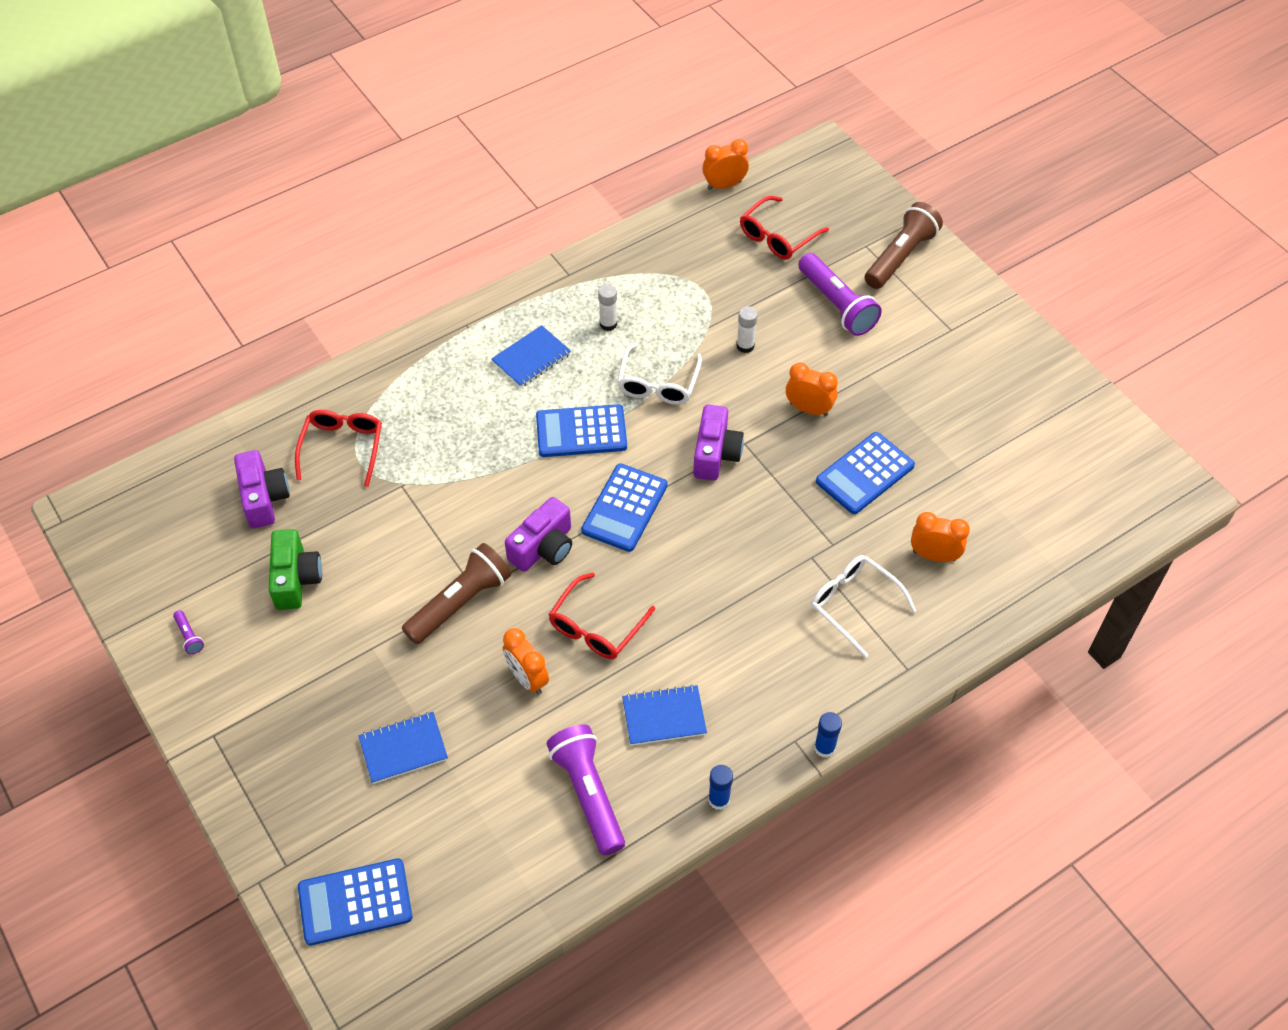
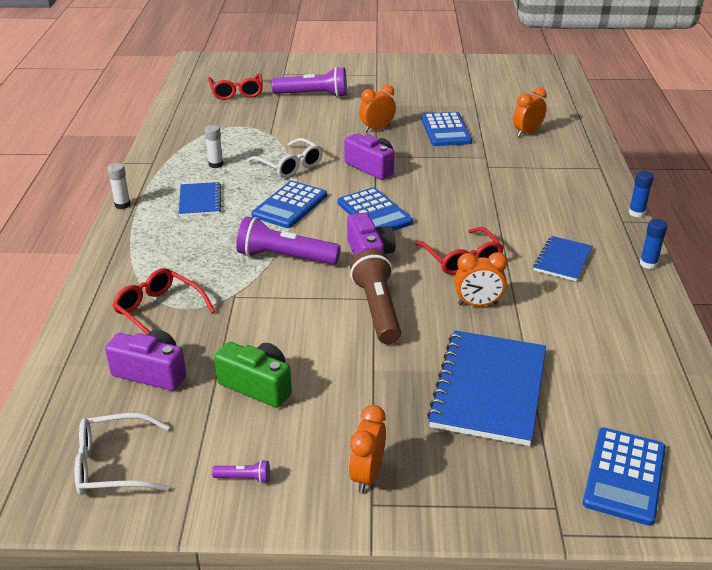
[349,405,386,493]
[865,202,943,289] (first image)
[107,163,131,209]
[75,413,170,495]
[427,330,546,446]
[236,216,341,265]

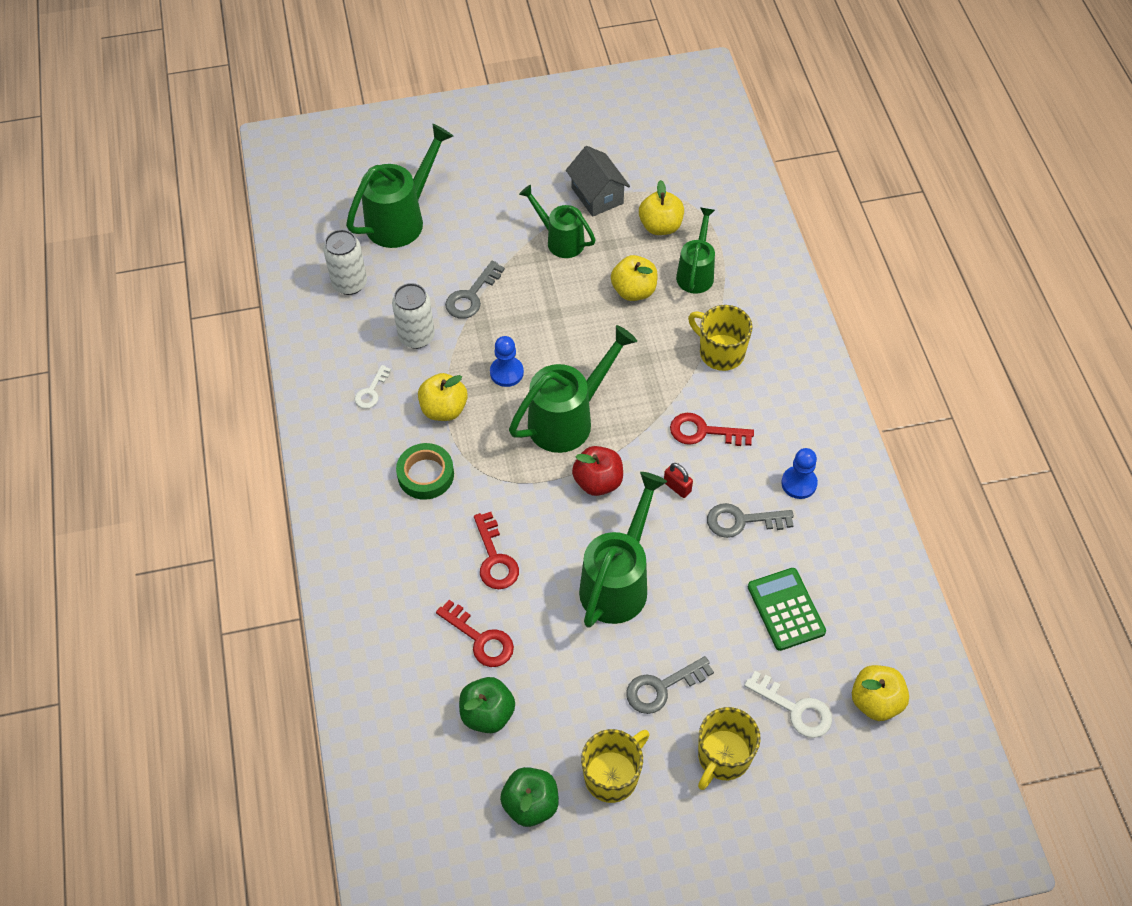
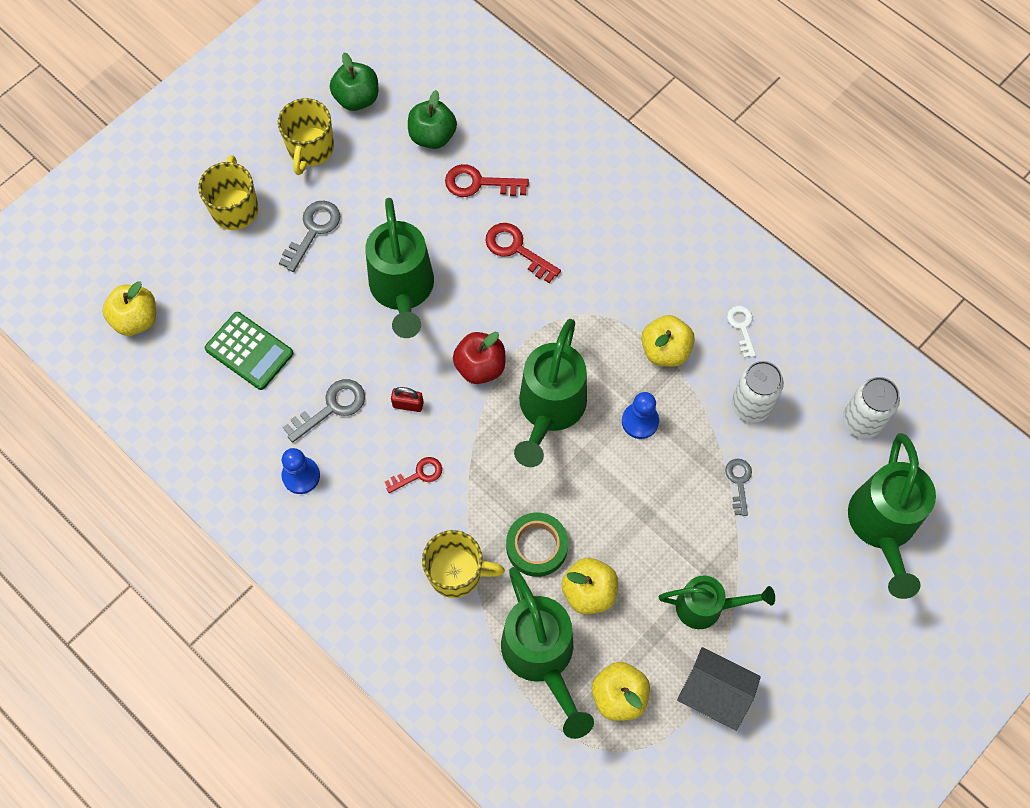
[501,567,594,739]
[725,459,752,516]
[385,457,442,493]
[506,512,568,577]
[744,671,832,738] (first image)

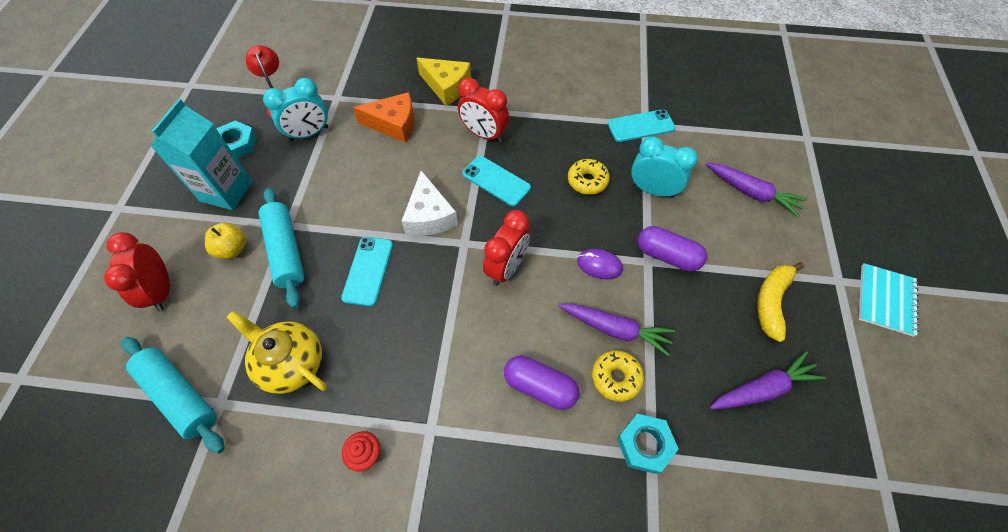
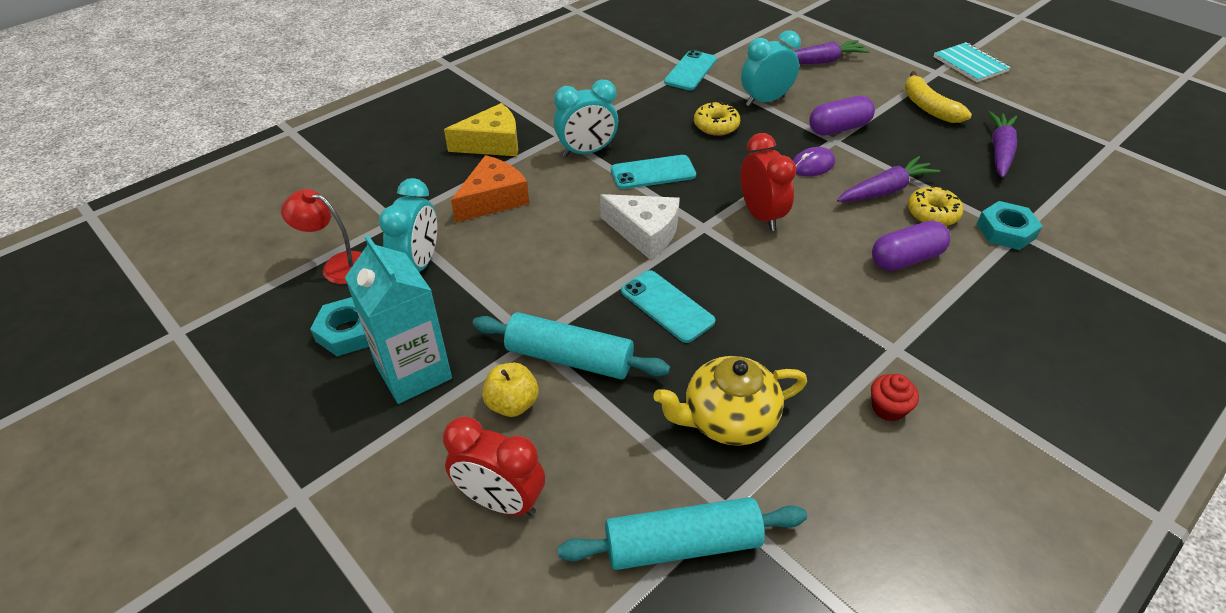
[554,80,618,157]

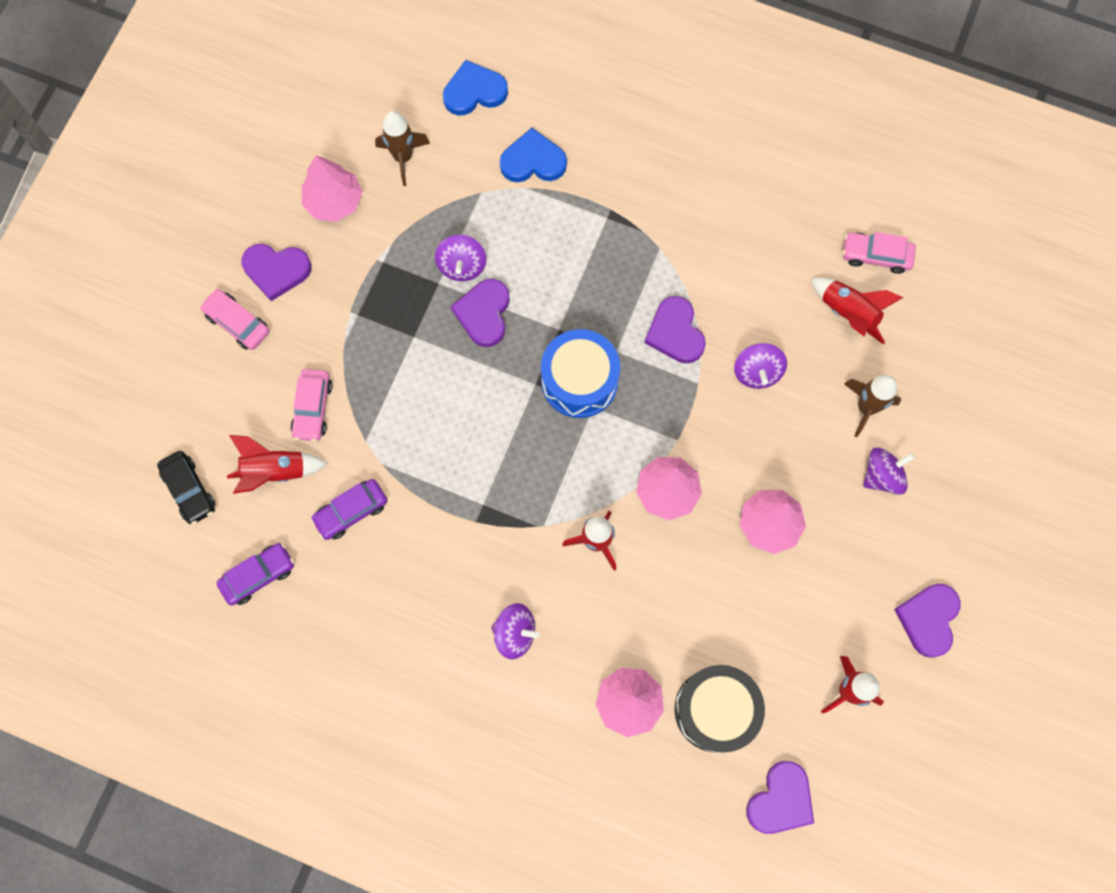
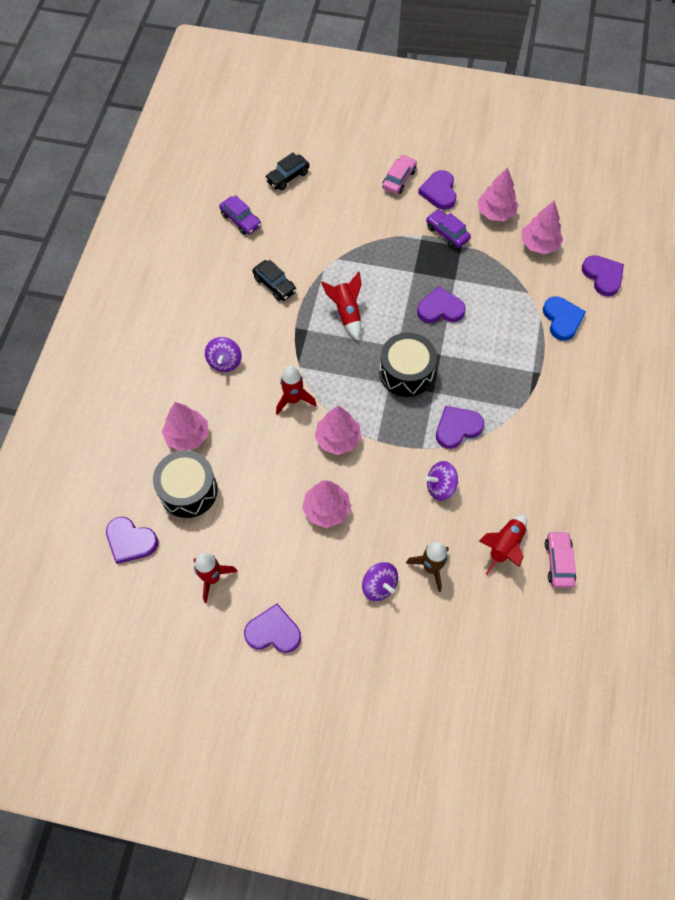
[582,255,624,296]
[522,200,563,254]
[435,235,486,281] (first image)
[379,332,437,397]
[290,369,332,442] (first image)
[321,272,362,341]
[426,209,471,248]
[252,260,297,301]

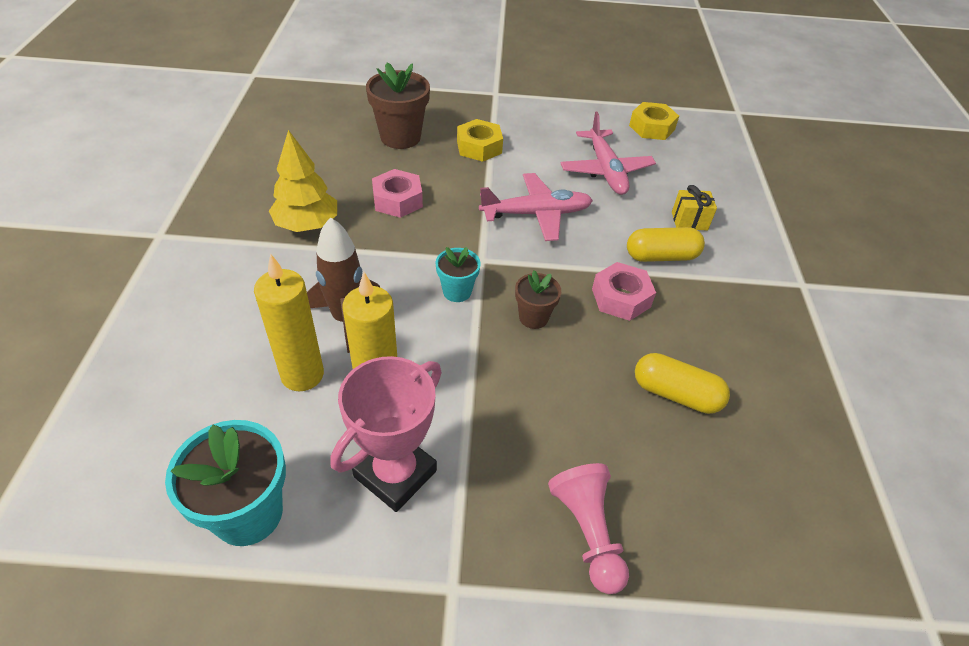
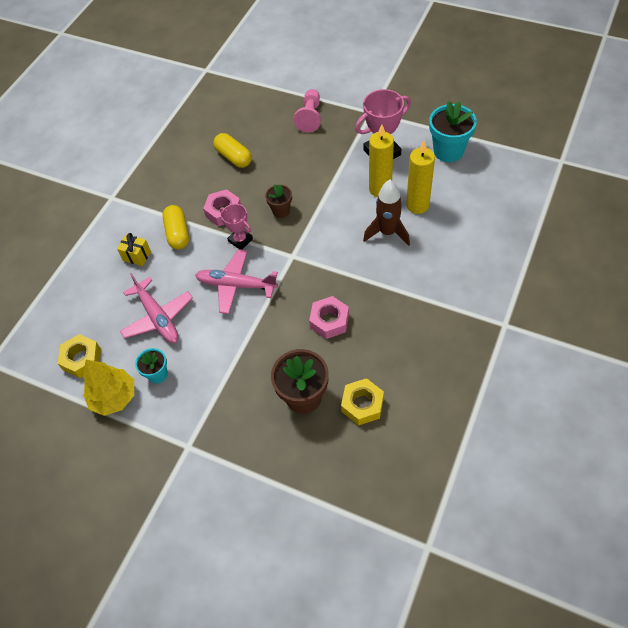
[120,273,193,343]
[341,378,384,425]
[83,360,134,416]
[162,205,189,249]
[135,348,168,383]
[220,204,253,250]

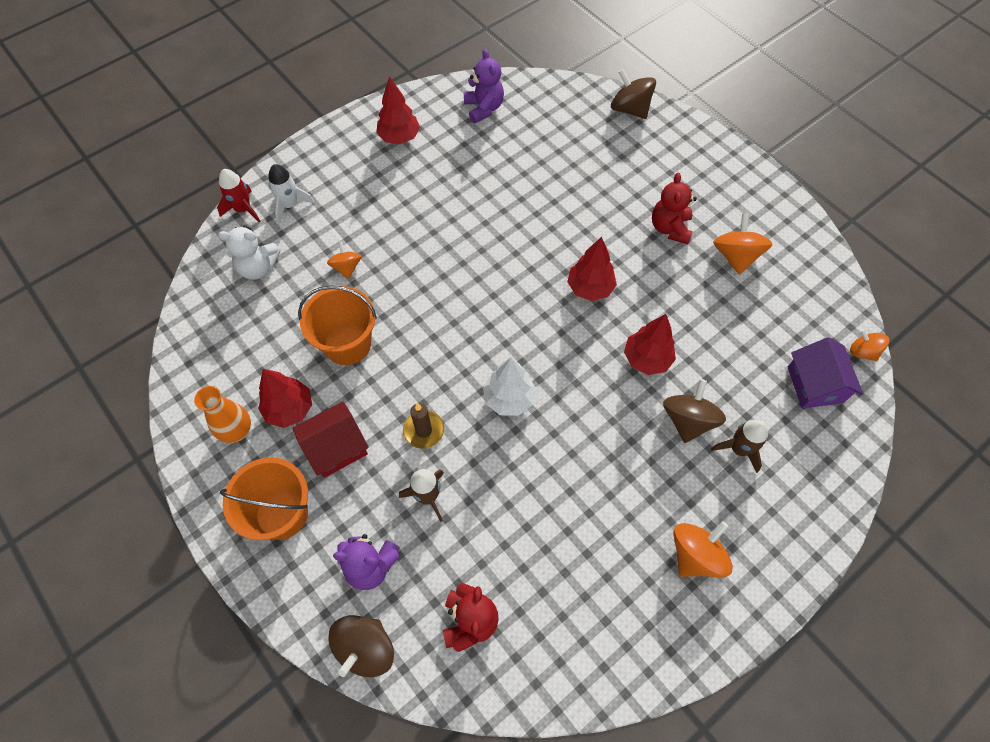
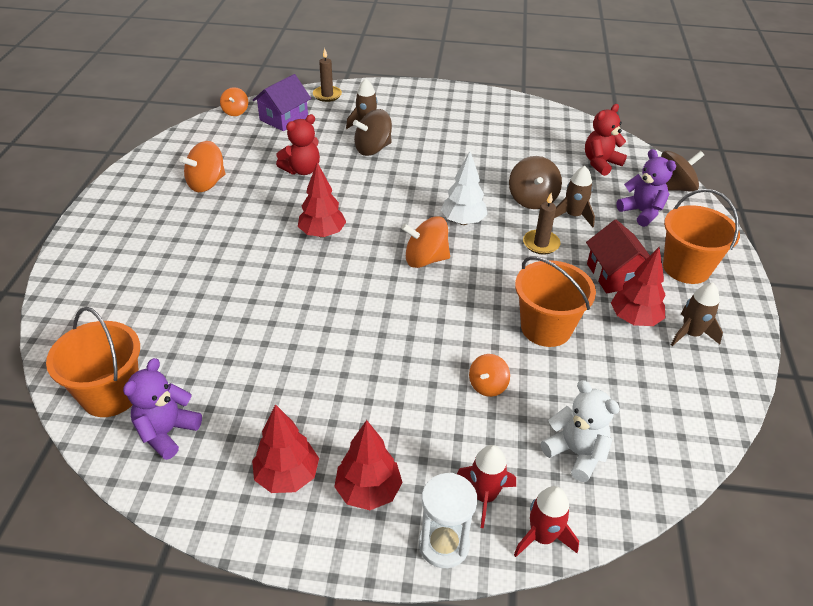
[509,156,562,209]
[457,445,516,528]
[276,114,320,175]
[334,420,403,510]
[671,283,723,346]
[586,220,650,293]
[401,217,450,268]
[313,48,342,102]
[46,307,140,417]
[419,473,477,568]

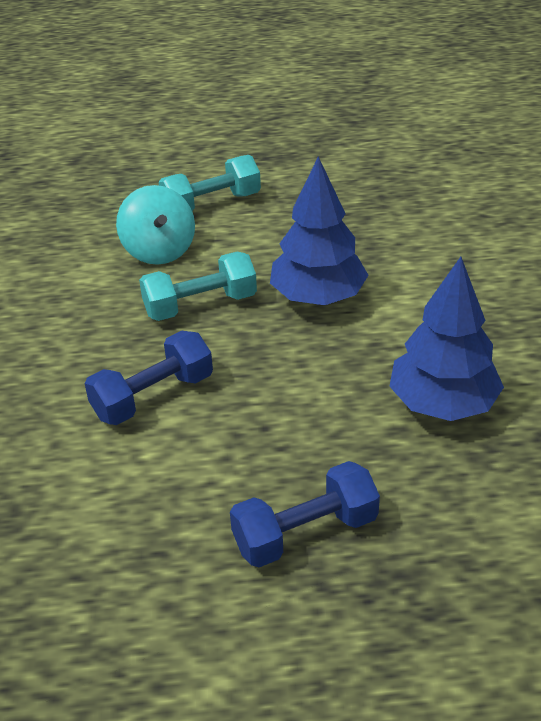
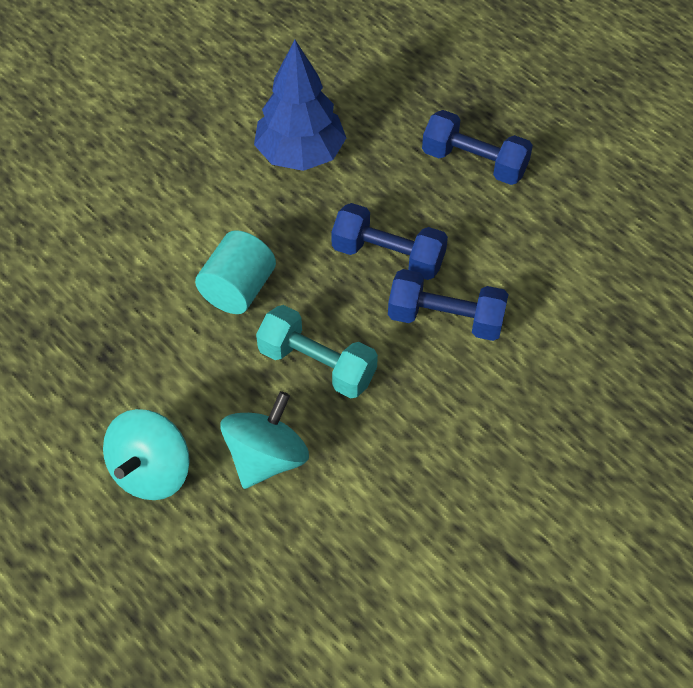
[103,409,190,500]
[195,230,276,314]
[331,203,448,280]

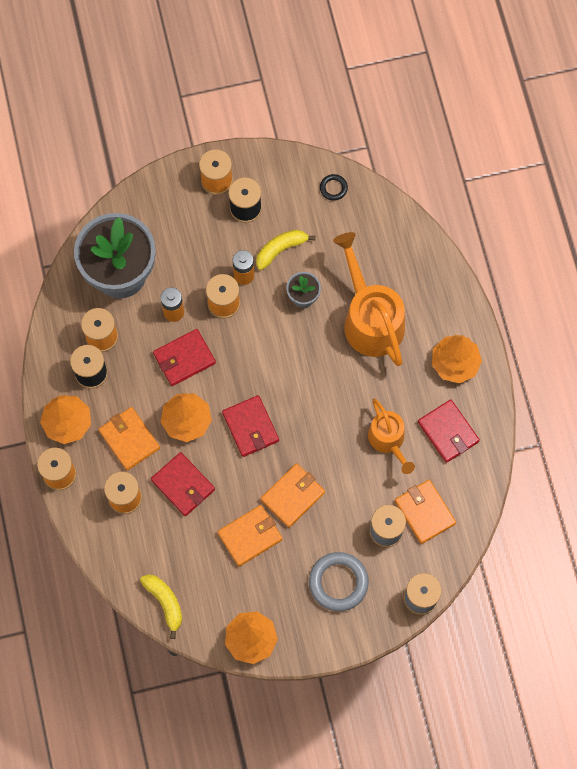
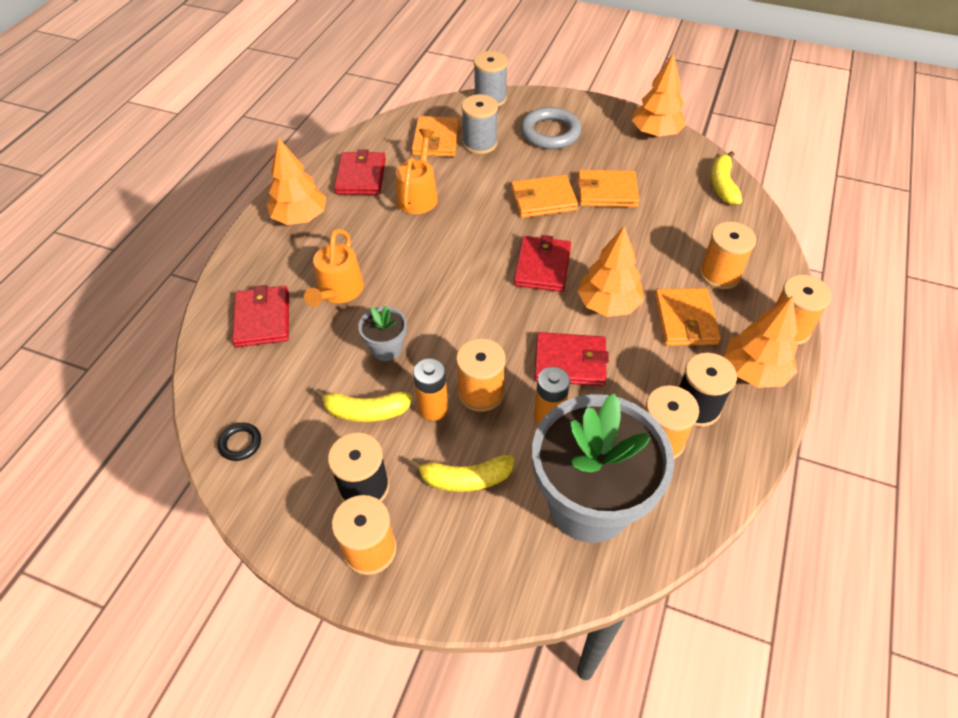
[304,229,364,307]
[232,285,289,347]
[409,455,514,492]

